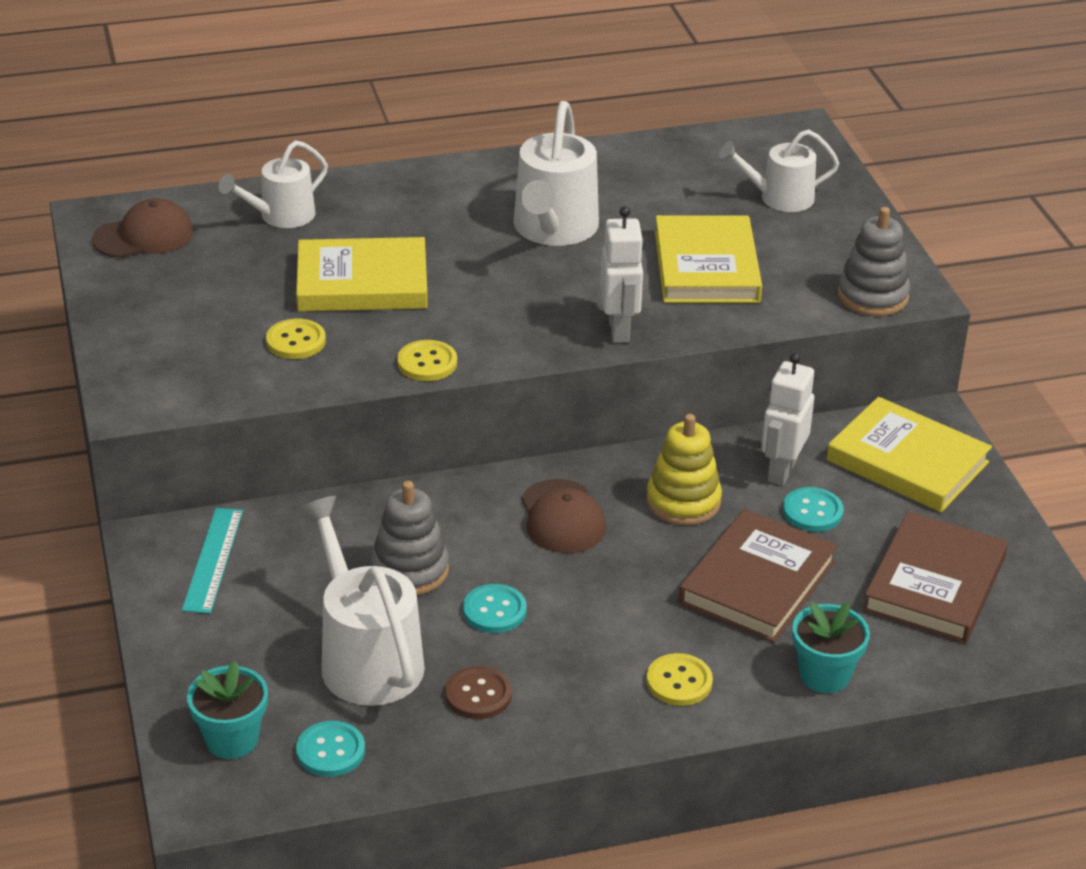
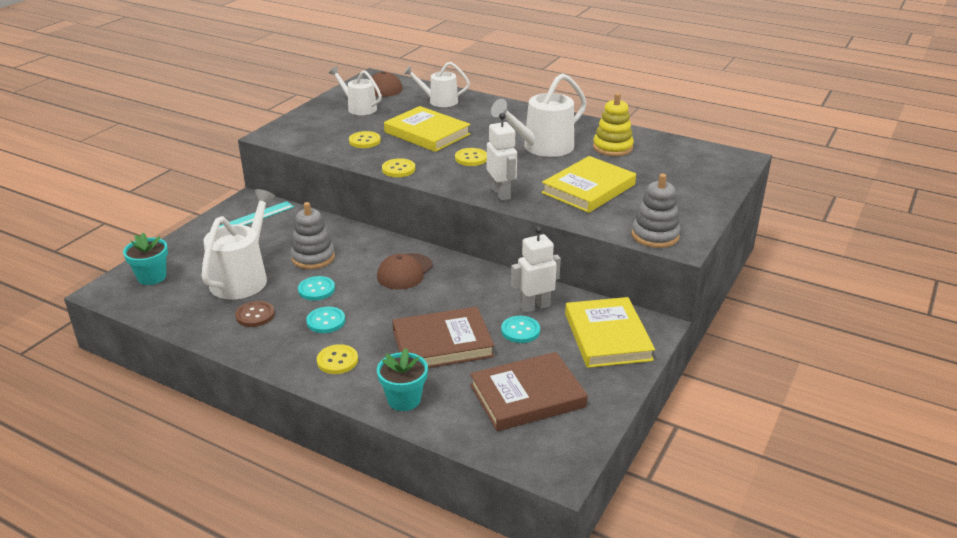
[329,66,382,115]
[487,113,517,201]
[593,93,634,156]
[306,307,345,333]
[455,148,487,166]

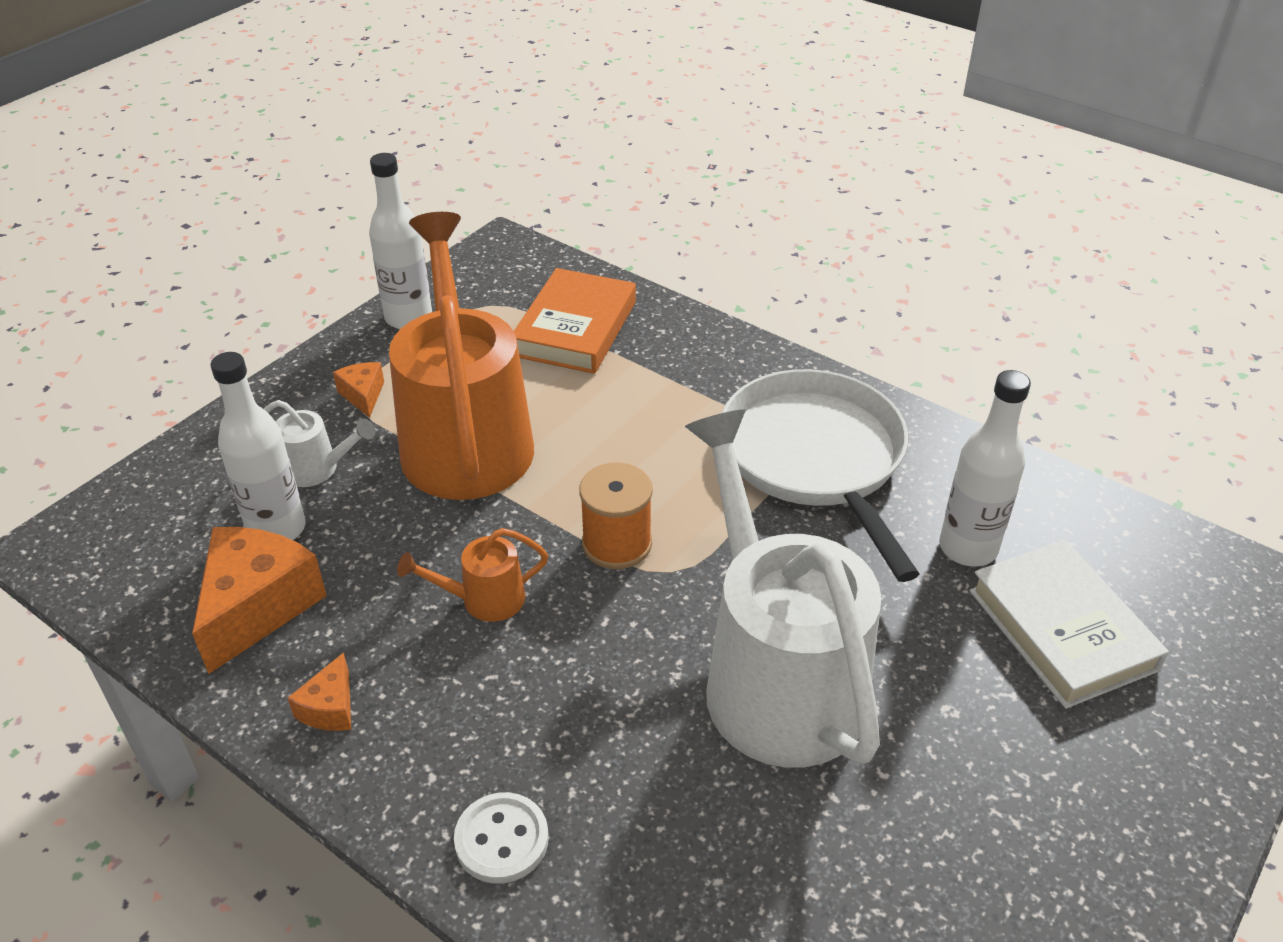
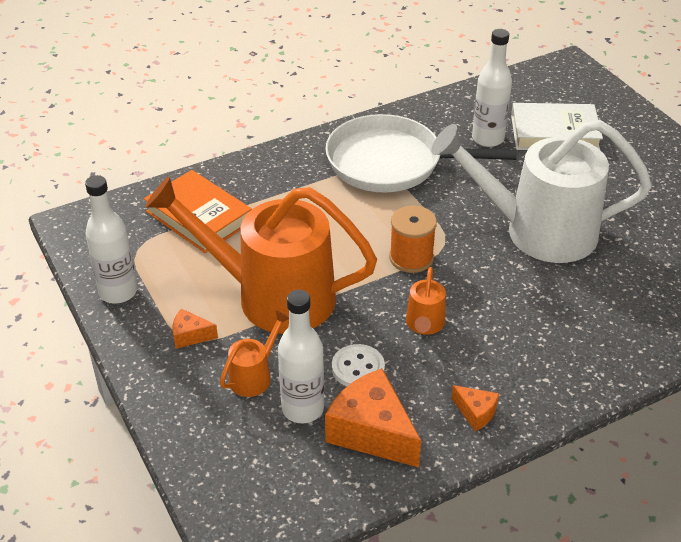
[220,311,289,397]
[332,344,385,387]

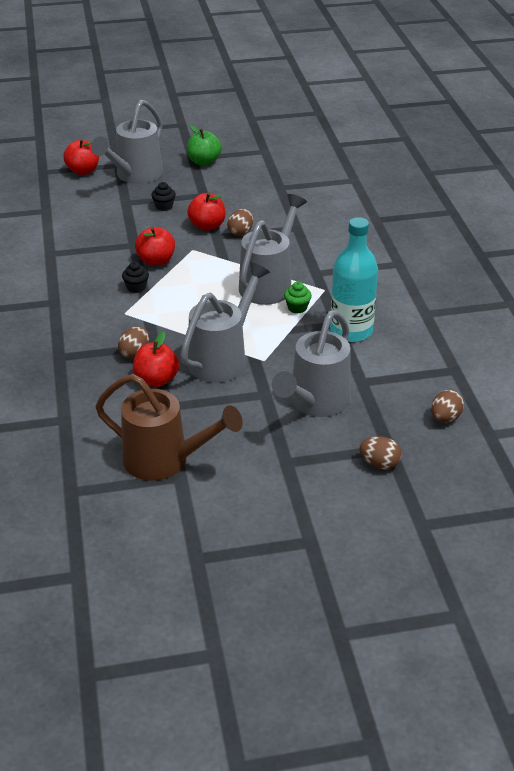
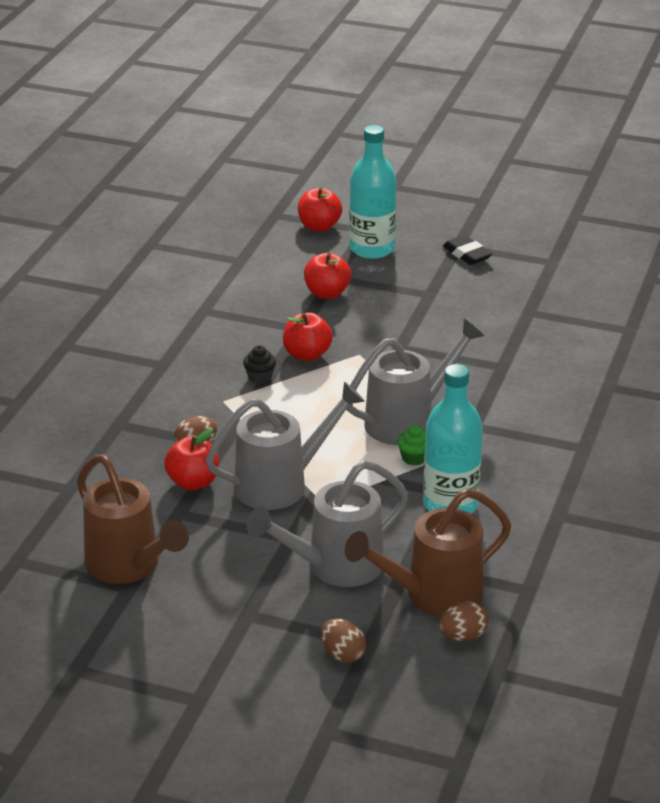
[349,125,396,259]
[443,235,492,265]
[151,182,176,211] (first image)
[304,253,351,299]
[227,209,253,236] (first image)
[345,488,512,616]

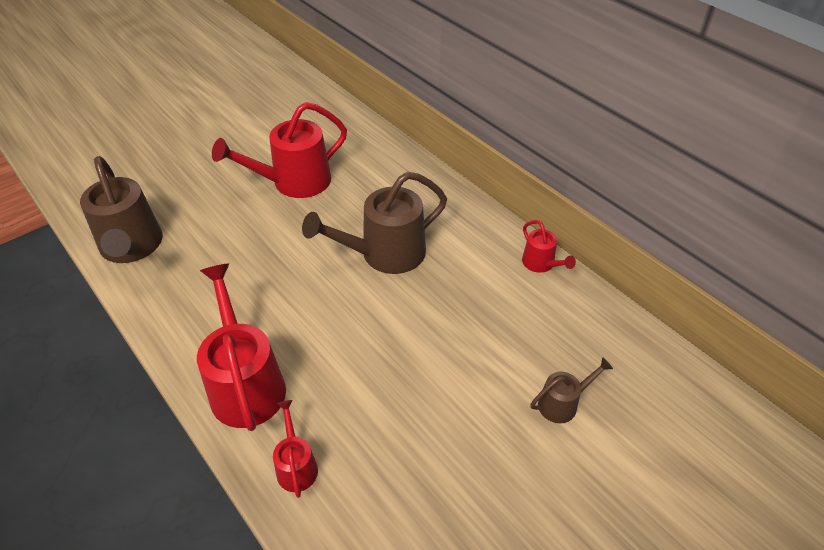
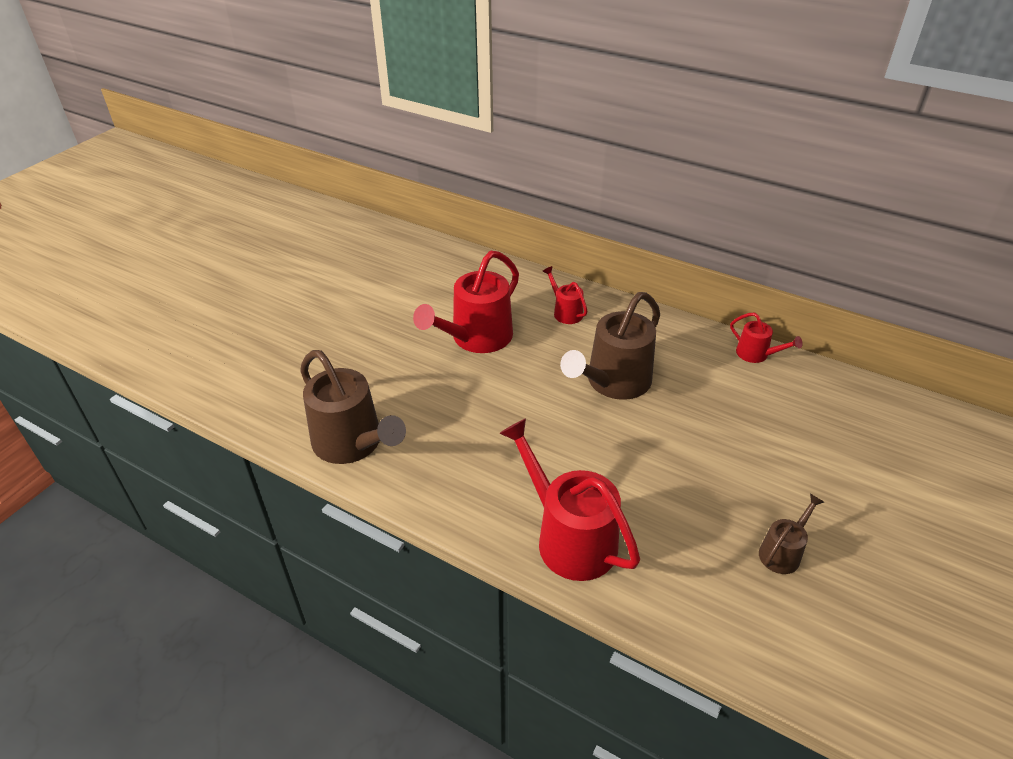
[759,494,824,574]
[543,266,588,324]

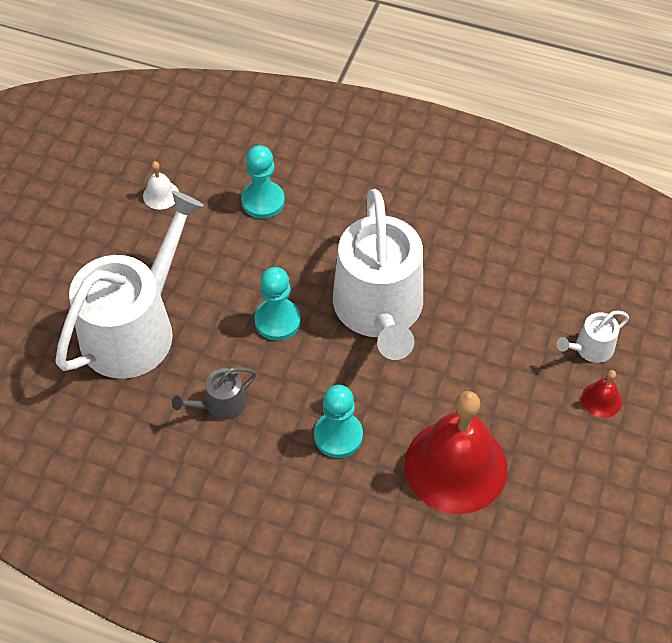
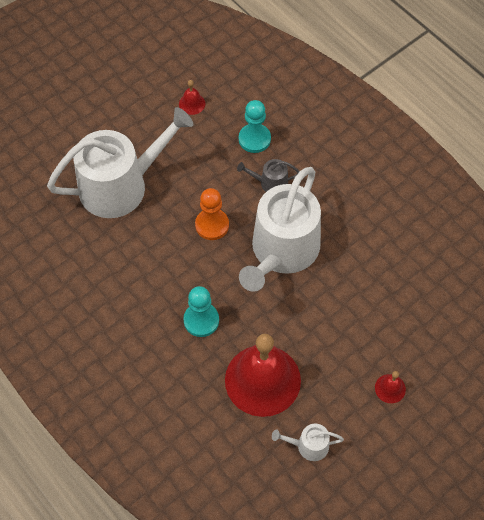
[179,80,206,115]
[195,188,229,240]
[272,424,344,461]
[237,159,300,192]

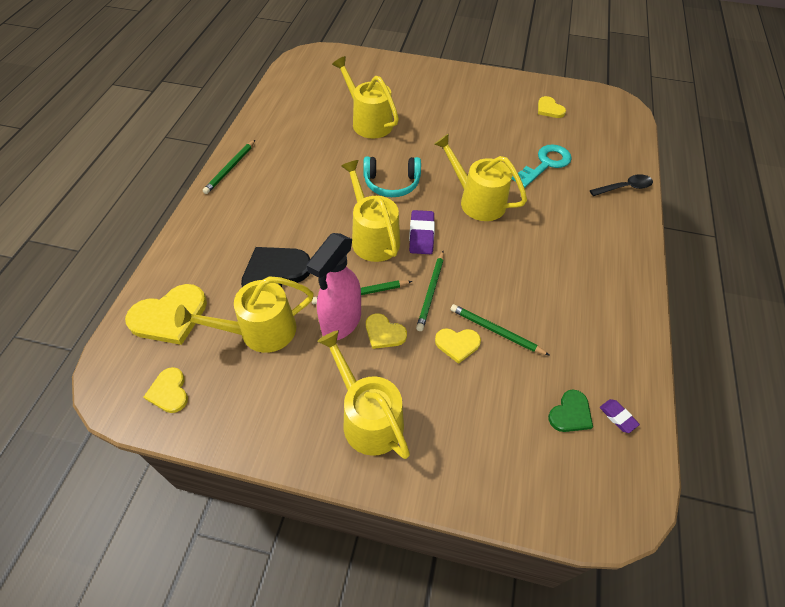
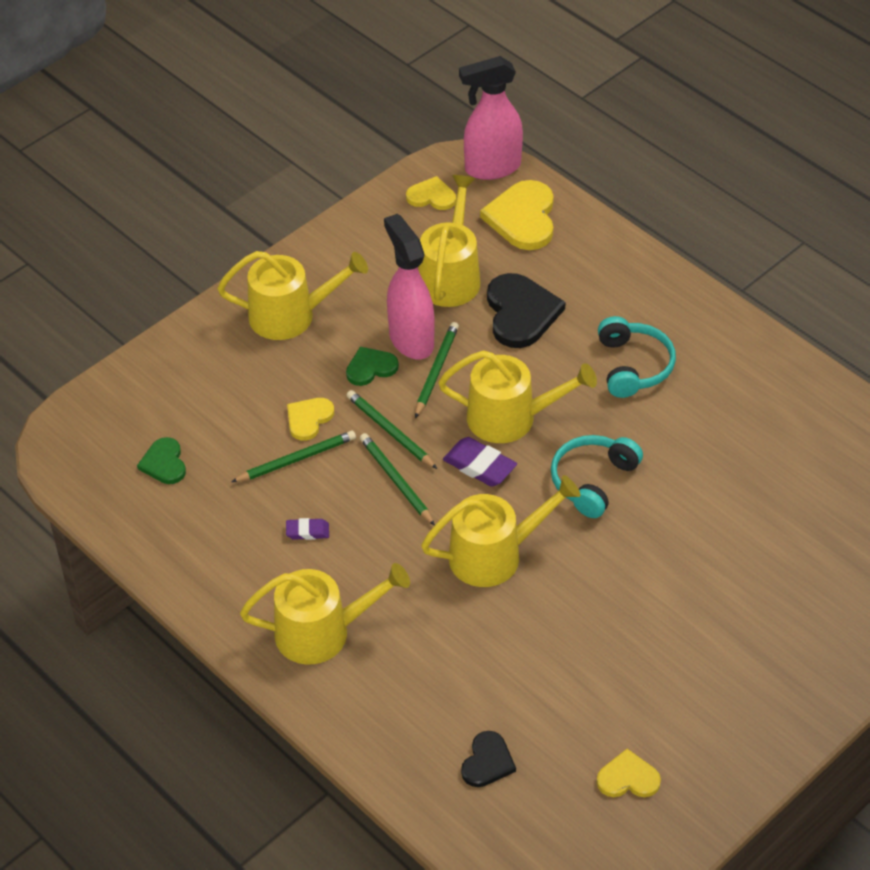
[240,563,410,664]
[360,433,435,526]
[512,144,572,188] (first image)
[590,174,653,196] (first image)
[346,347,399,386]
[286,518,329,540]
[459,56,523,180]
[598,316,676,398]
[461,731,516,787]

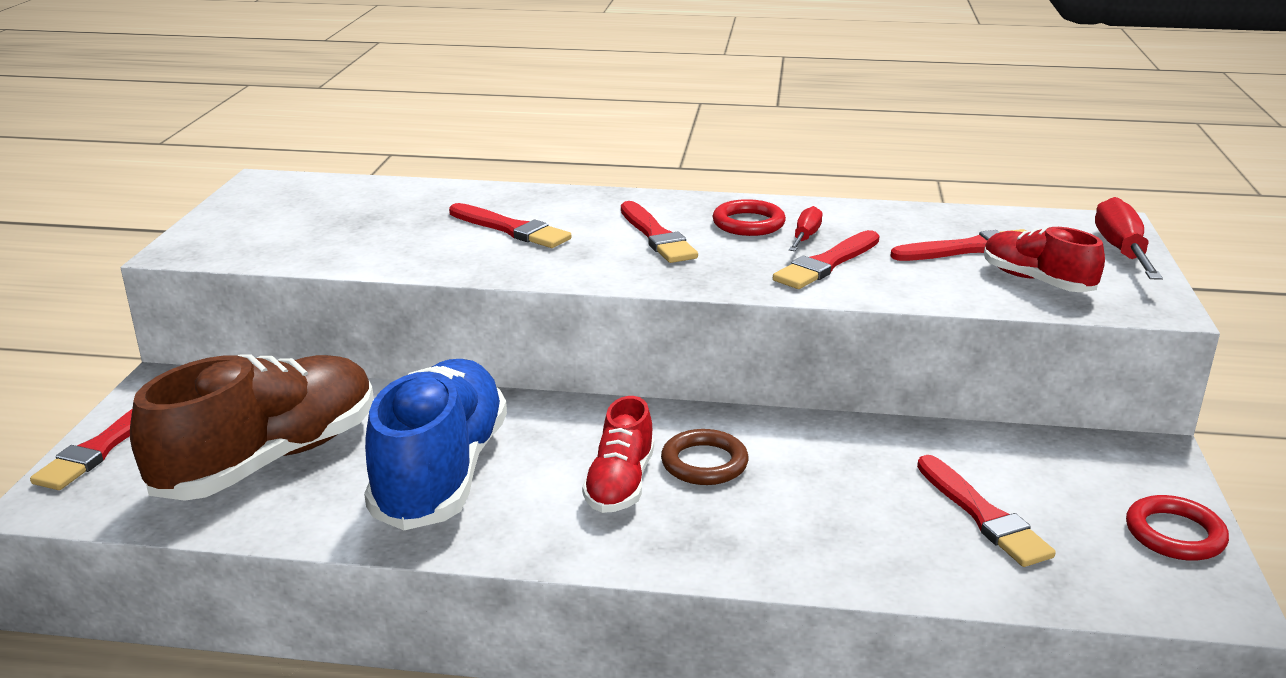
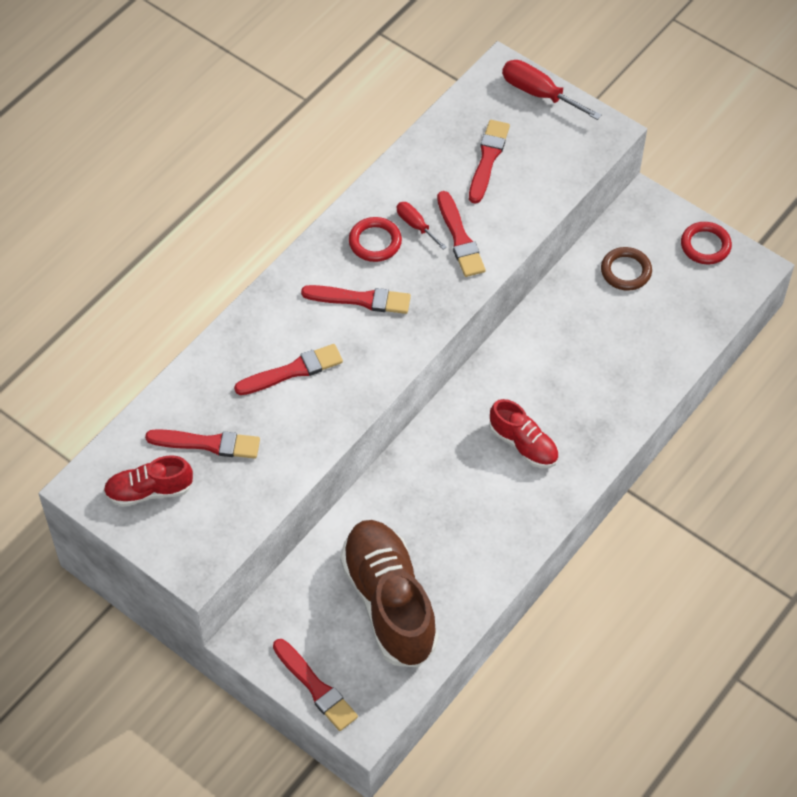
[103,455,193,507]
[364,359,507,530] (first image)
[601,247,652,291]
[145,429,260,459]

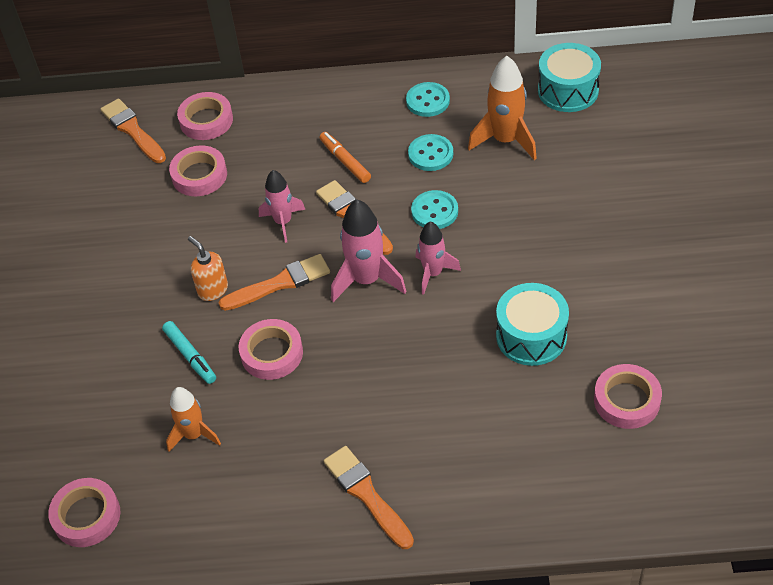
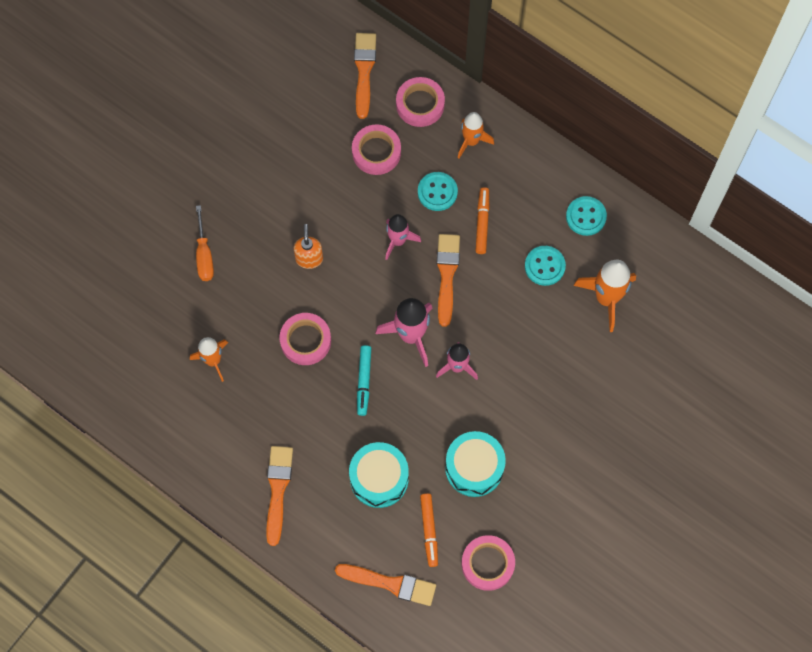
[349,442,409,508]
[418,172,458,211]
[335,564,436,606]
[357,345,371,416]
[48,478,120,547] (first image)
[458,112,494,158]
[196,205,214,281]
[420,493,438,567]

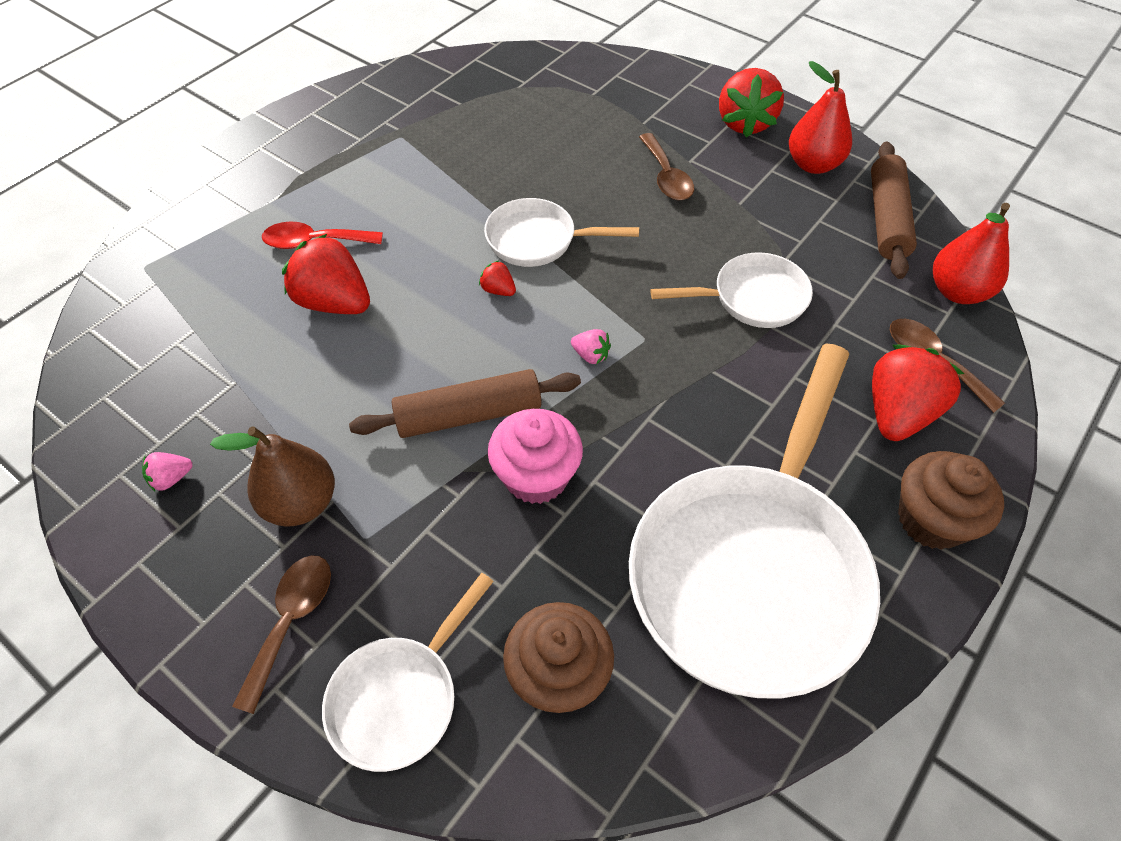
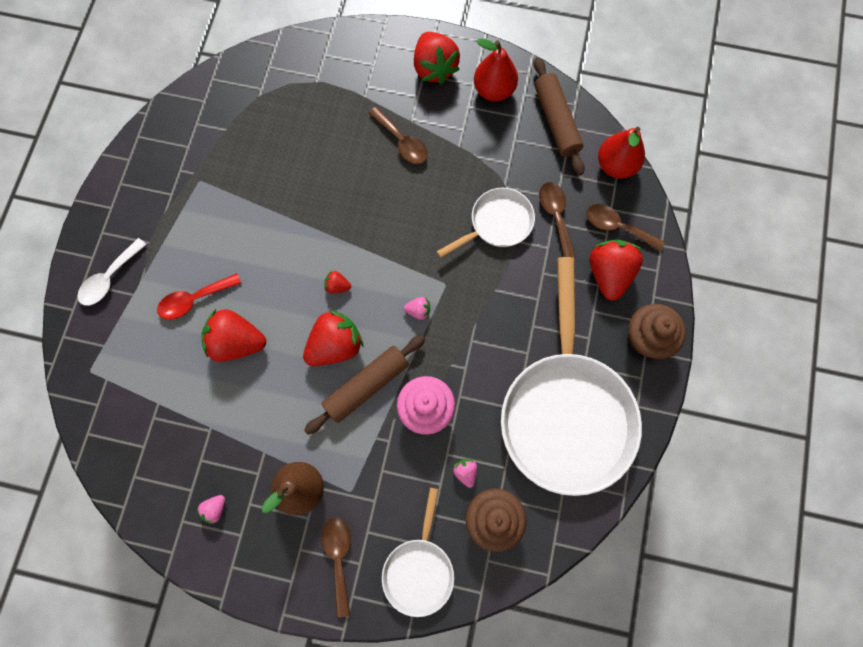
[484,198,639,267] (first image)
[539,182,576,258]
[77,238,147,306]
[303,310,363,366]
[453,459,477,488]

